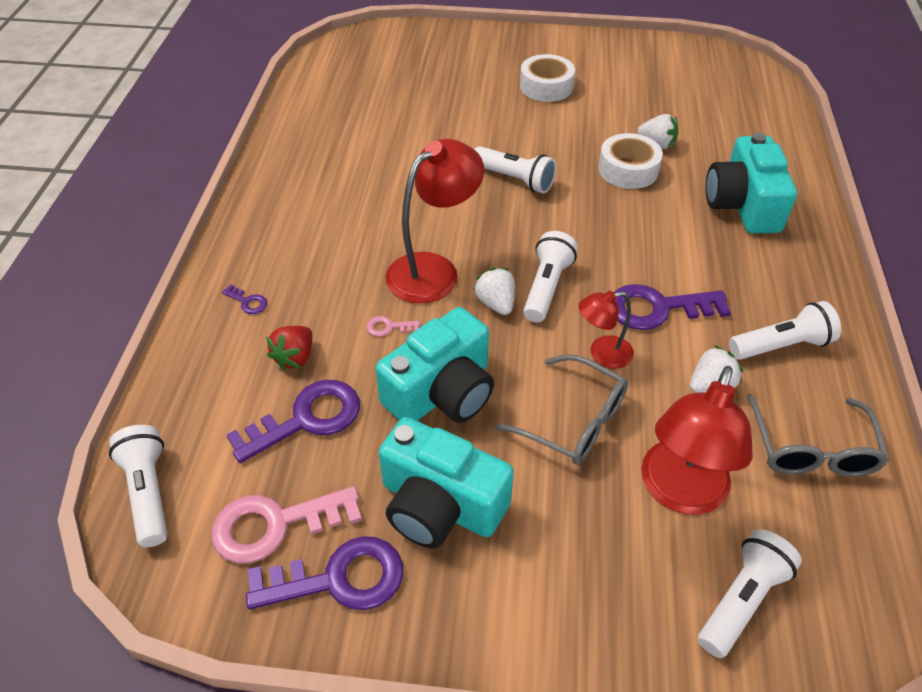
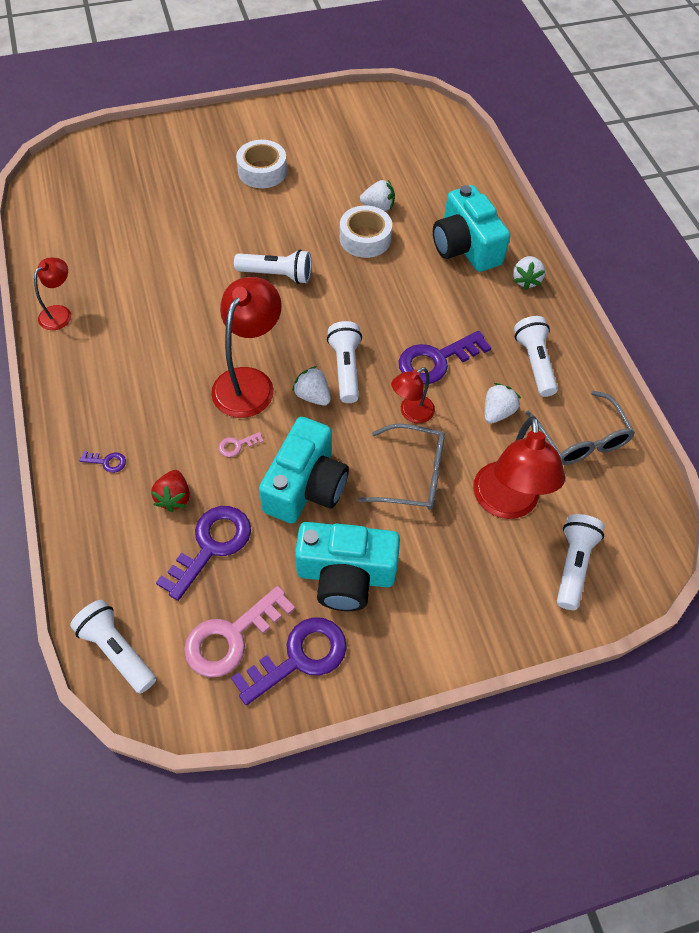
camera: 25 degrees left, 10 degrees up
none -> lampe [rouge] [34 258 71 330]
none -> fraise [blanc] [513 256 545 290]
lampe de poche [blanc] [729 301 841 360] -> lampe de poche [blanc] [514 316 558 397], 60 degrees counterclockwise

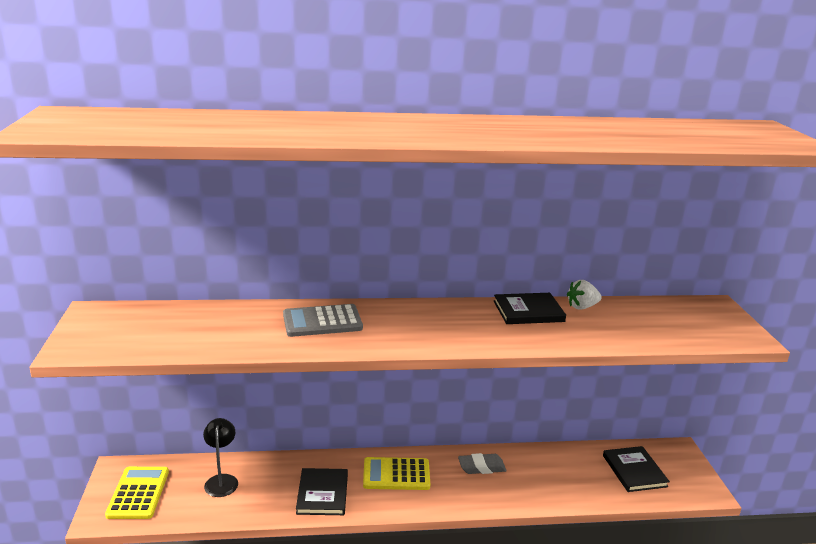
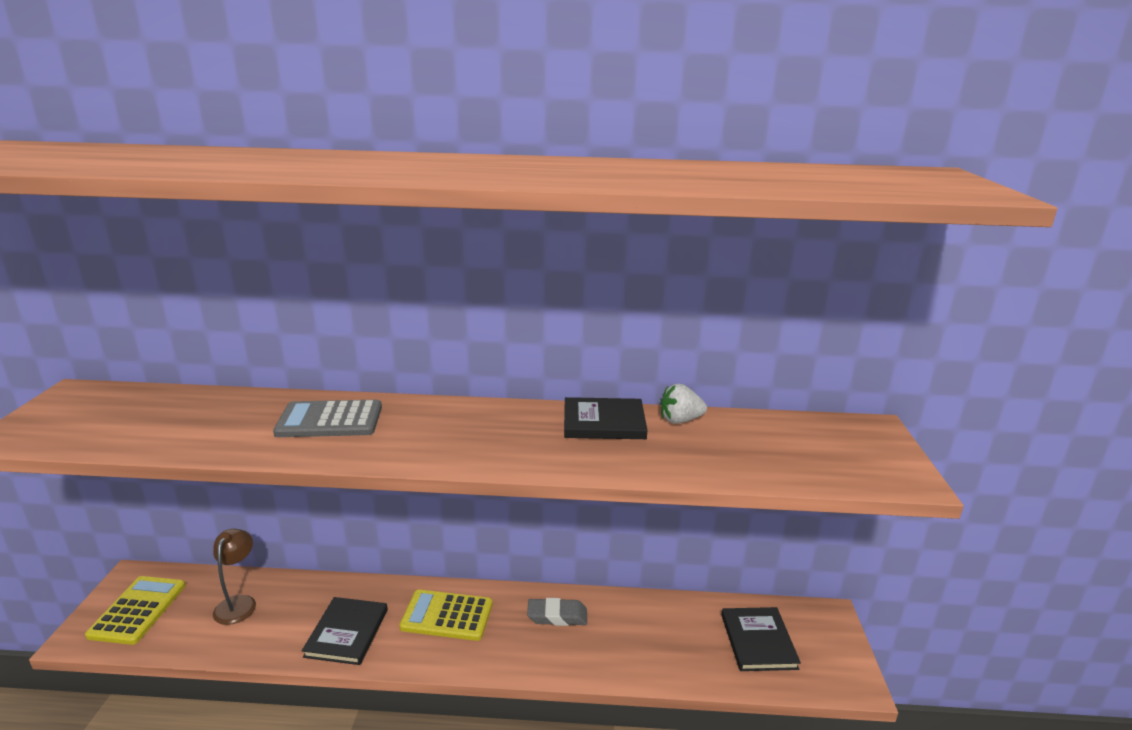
camera: 10 degrees right, 0 degrees up
lampe [noir] [203 418 238 497] -> lampe [marron] [213 529 256 625]

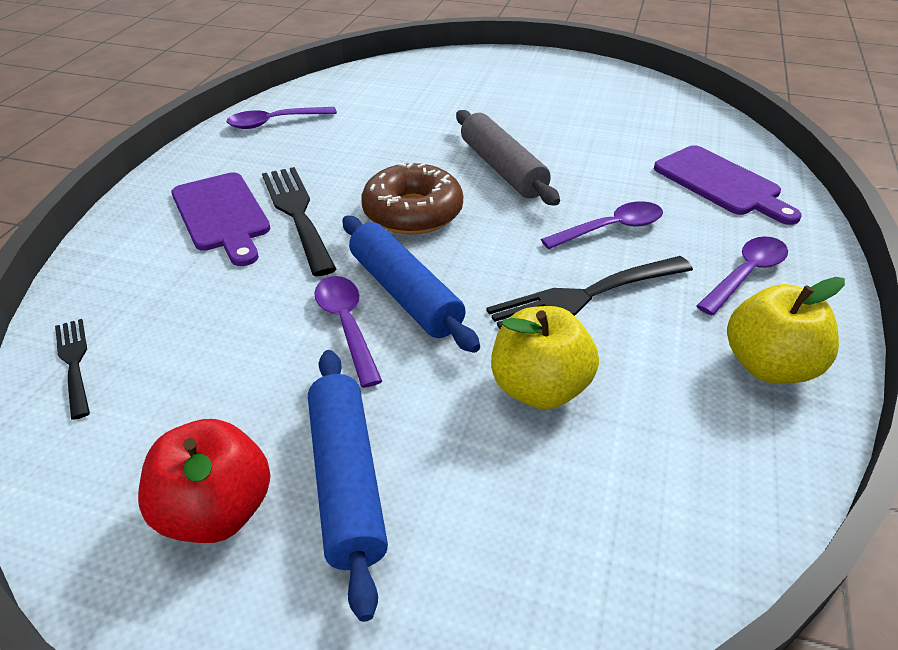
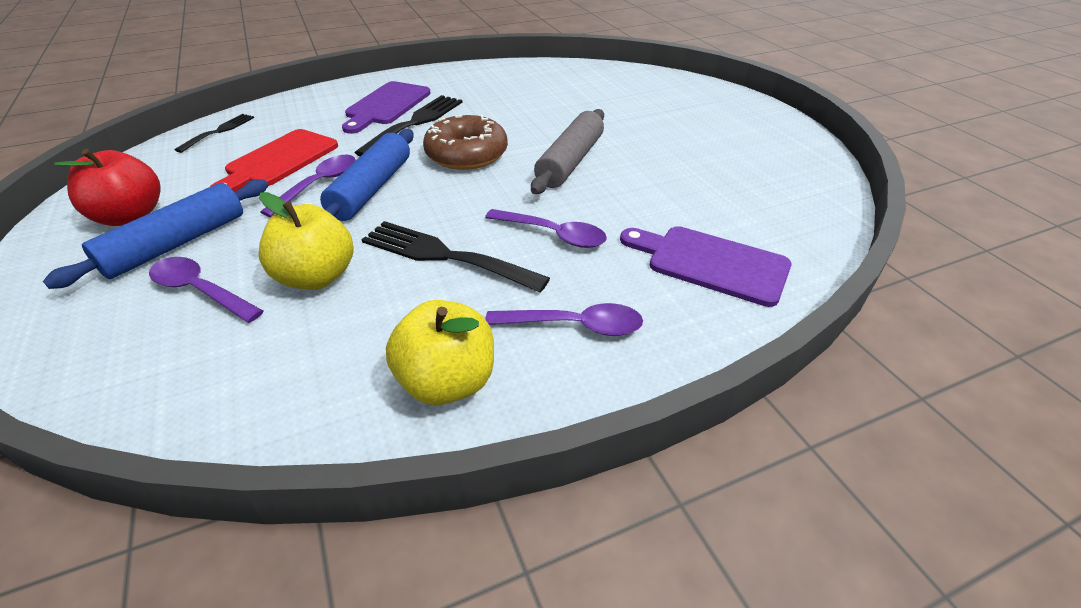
camera: 50 degrees right, 0 degrees up
none -> planche à découper [rouge] [210 129 338 192]
cuillère [violet] [227 107 337 129] -> cuillère [violet] [149 257 263 323], move
planche à découper [violet] [654 145 802 225] -> planche à découper [violet] [620 226 791 307], 105 degrees clockwise

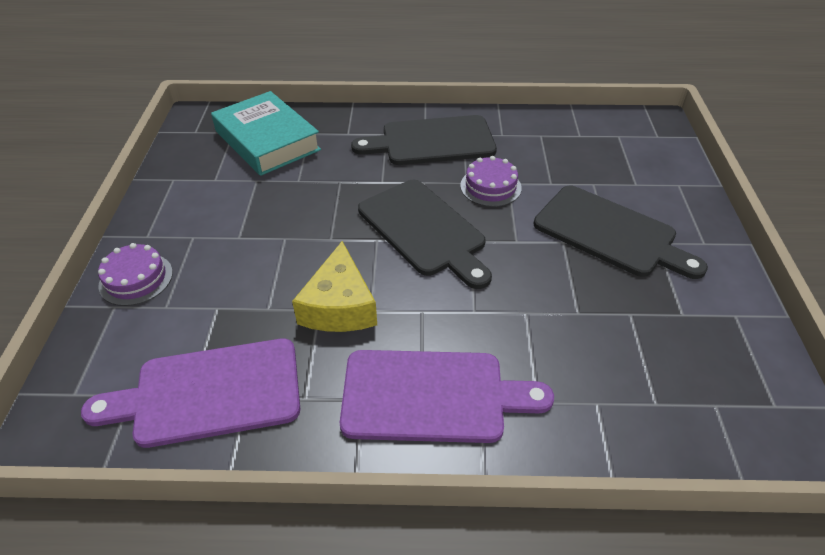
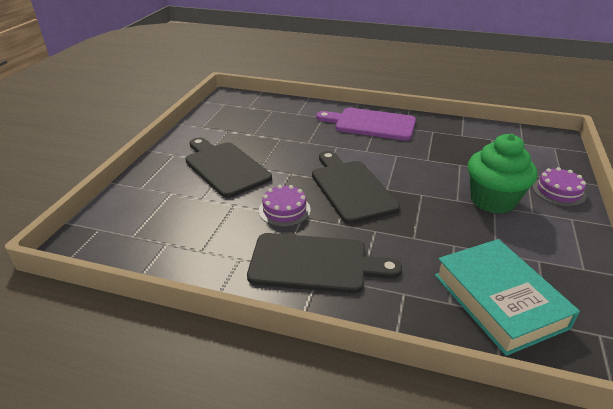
camera: 165 degrees left, 10 degrees down
planche à découper [violet] [81 339 300 448] -> none
fromage [jaune] [292 241 377 332] -> none
none -> muffin [vert] [468 134 537 214]

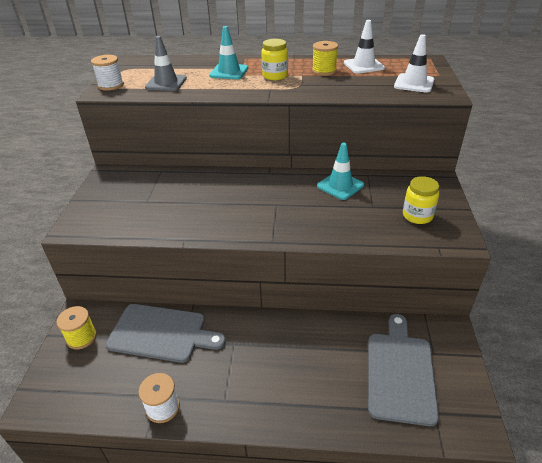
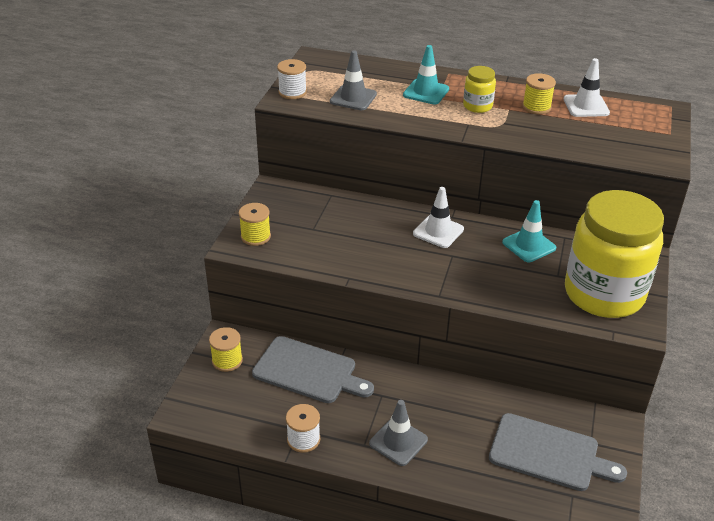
camera: 10 degrees right, 0 degrees up
none -> bobine [jaune] [239 203 271 246]
none -> cône de chantier [gris] [369 400 428 466]
cône de chantier [blanc] [394 34 435 92] -> cône de chantier [blanc] [413 187 464 248], move
planche à découper [gris] [368 314 439 426] -> planche à découper [gris] [489 413 627 491], 90 degrees clockwise
bocal [jaune] [403 176 439 224] -> bocal [jaune] [565 190 664 318], x2.41

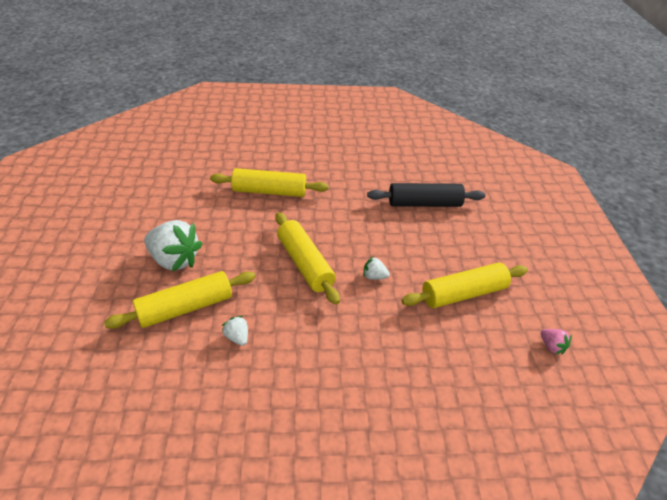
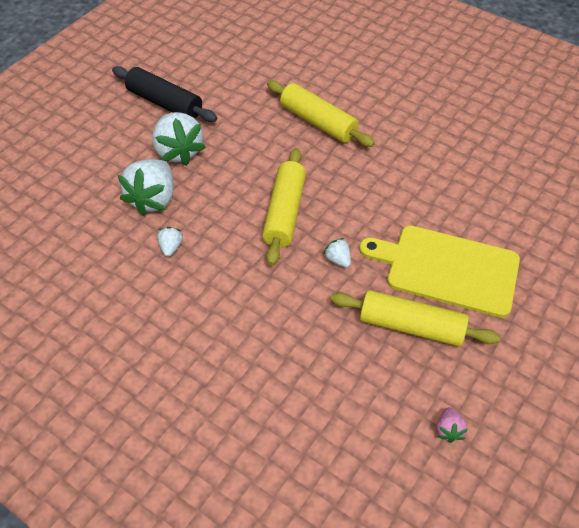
camera: 40 degrees right, 10 degrees up
none -> planche à découper [jaune] [359 225 520 318]
rouleau à pâtisserie [noir] [367 183 485 207] -> rouleau à pâtisserie [noir] [112 66 217 122], move
rouleau à pâtisserie [jaune] [104 271 256 329] -> fraise [blanc] [118 159 174 216]

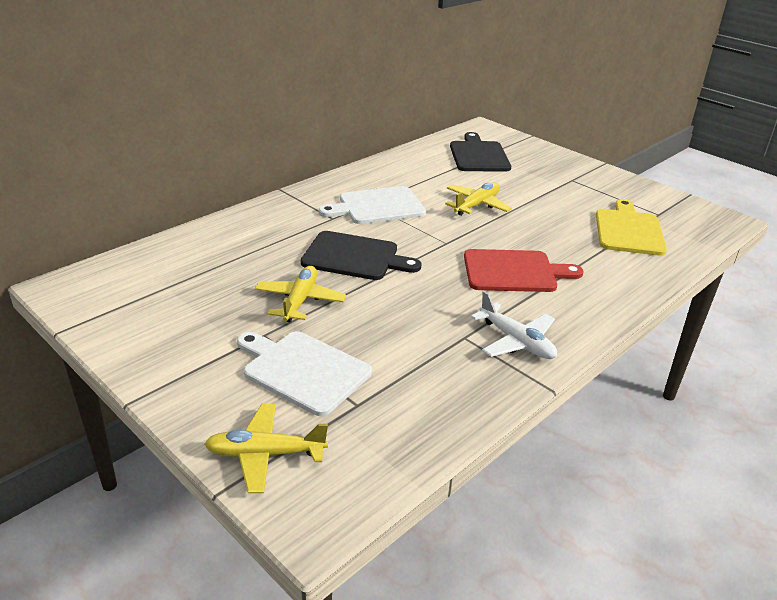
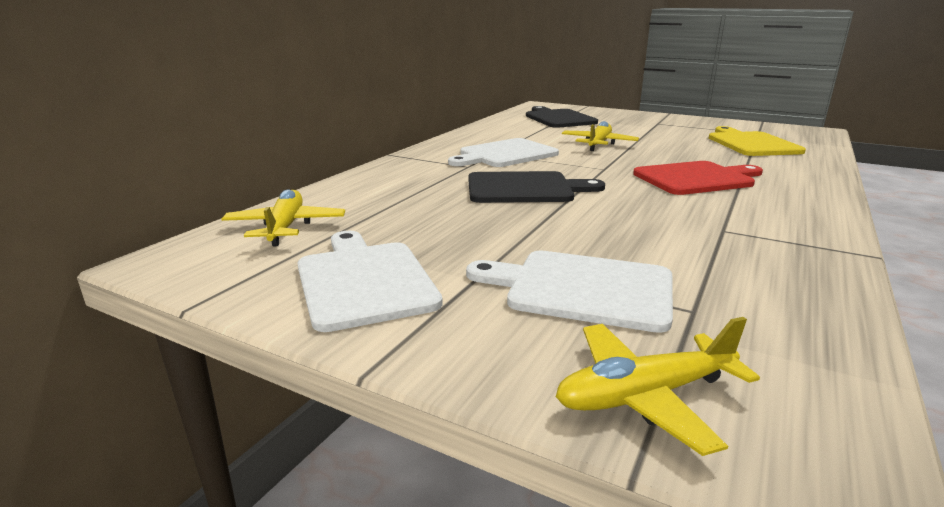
camera: 15 degrees left, 10 degrees down
avion [blanc] [471 291 557 359] -> none
none -> planche à découper [blanc] [297 230 443 332]
avion [jaune] [255 266 346 323] -> avion [jaune] [221 189 345 246], move

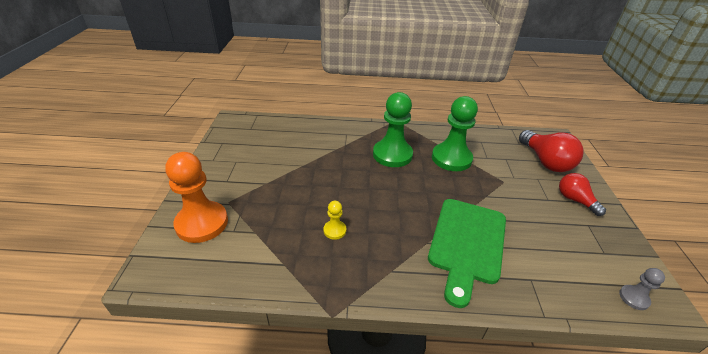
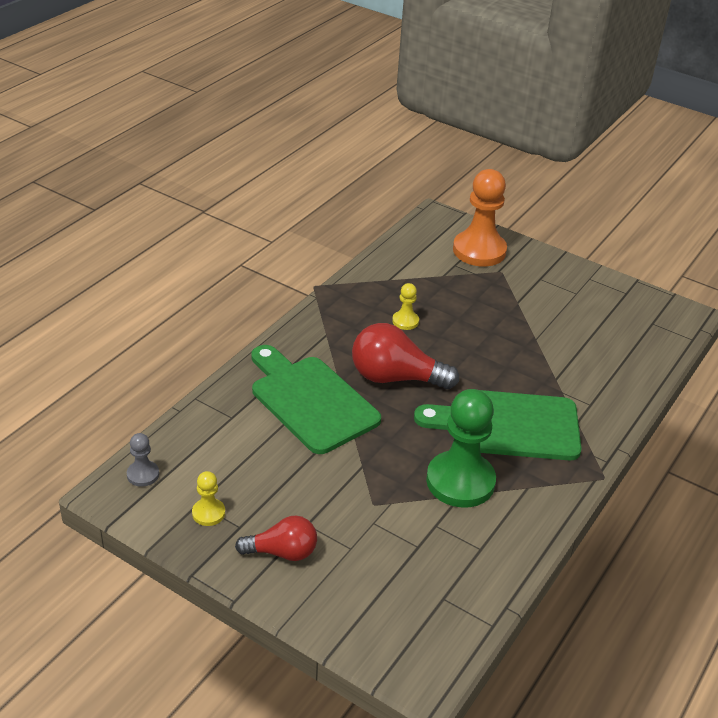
camera: 120 degrees right, 0 degrees up
none -> pion [jaune] [192 471 225 526]
ampoule [rouge] [519 130 584 172] -> ampoule [rouge] [352 323 459 389], move
pion [vert] [373 92 413 167] -> planche à découper [vert] [414 390 582 460]

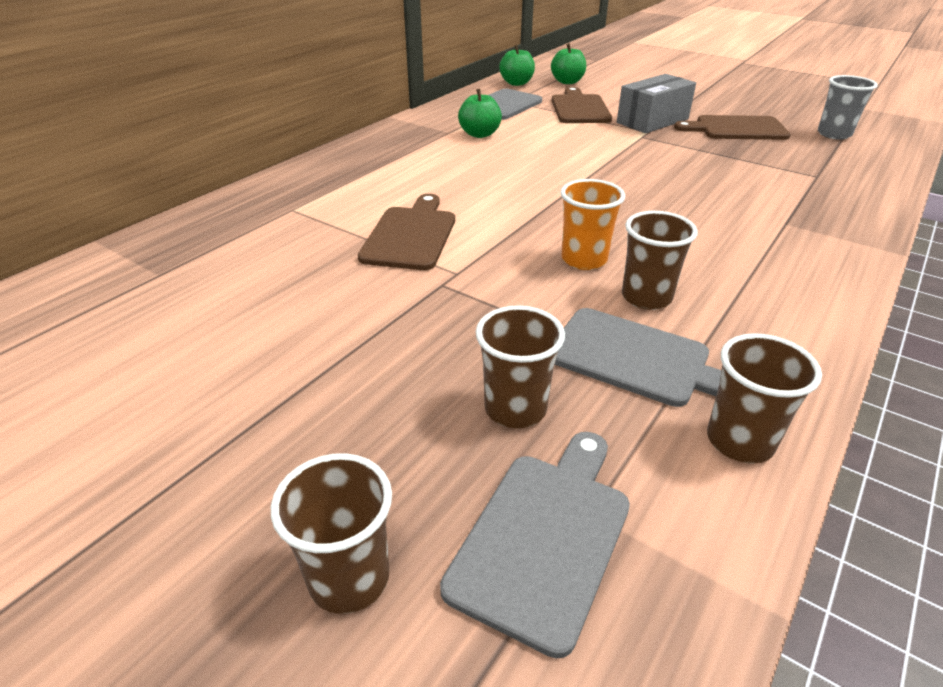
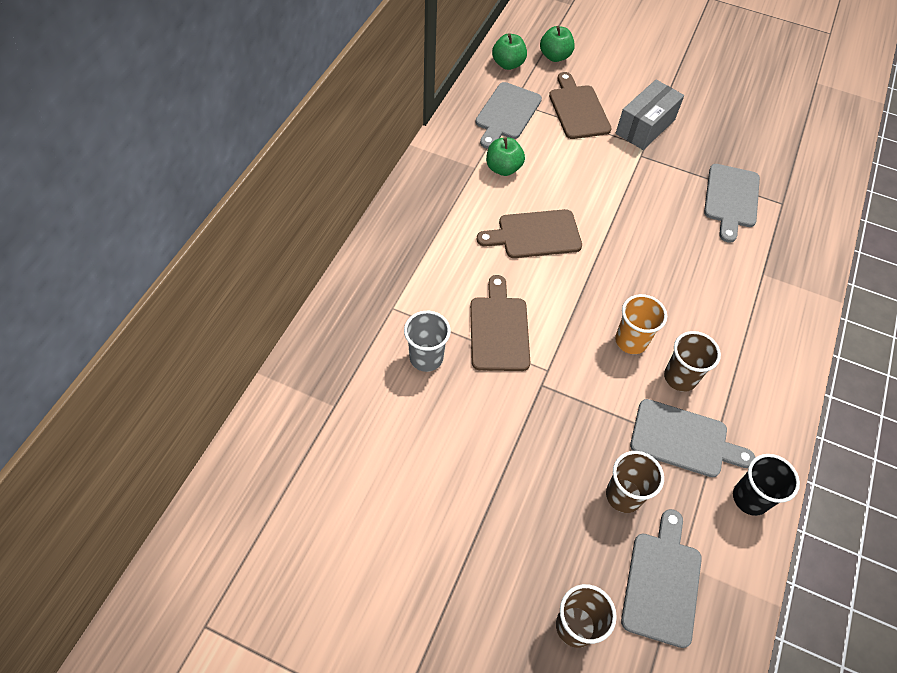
camera: 15 degrees left, 20 degrees up
none -> planche à découper [gris] [704 164 760 243]
planche à découper [marron] [674 115 791 140] -> planche à découper [marron] [477 209 582 258], move
gobelet [gris] [818 75 878 140] -> gobelet [gris] [404 311 451 372], move
gobelet [marron] [707 333 822 463] -> gobelet [noir] [733 454 800 516]

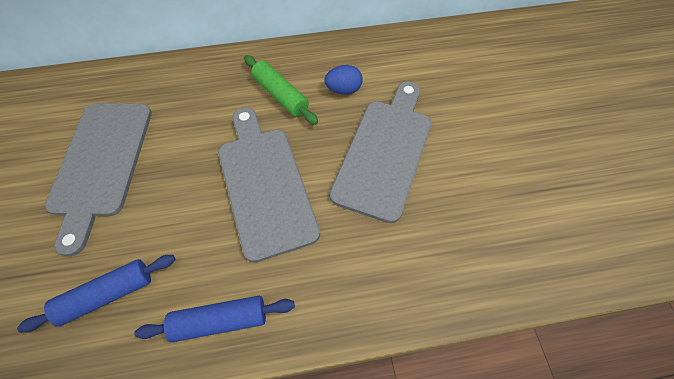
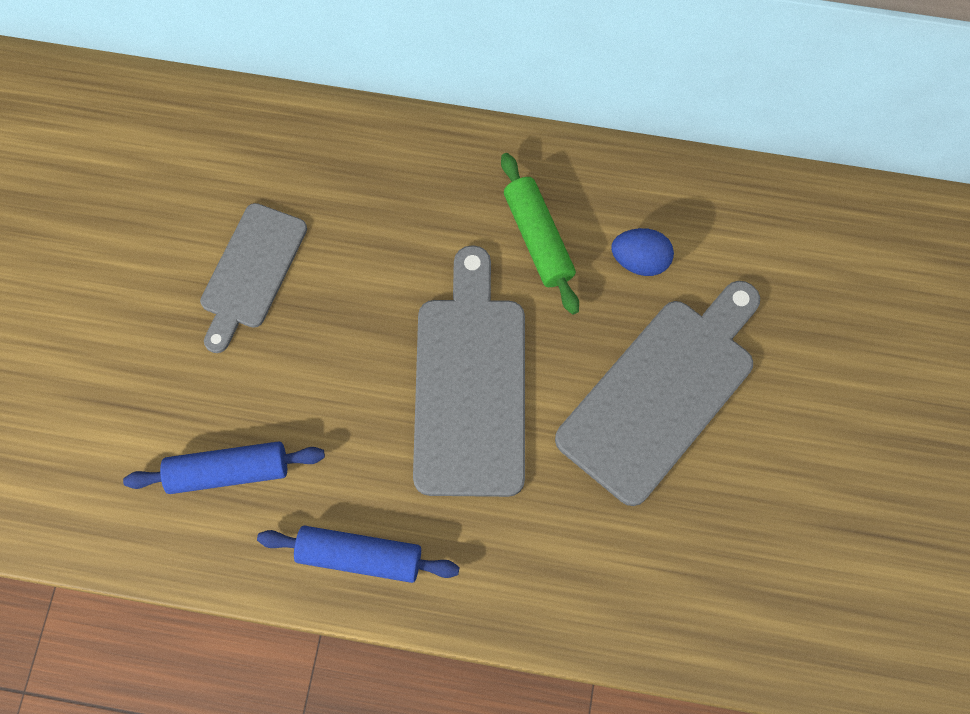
camera: 20 degrees right, 10 degrees up
planche à découper [gris] [45 103 152 257] -> planche à découper [gris] [200 203 307 353], x0.64

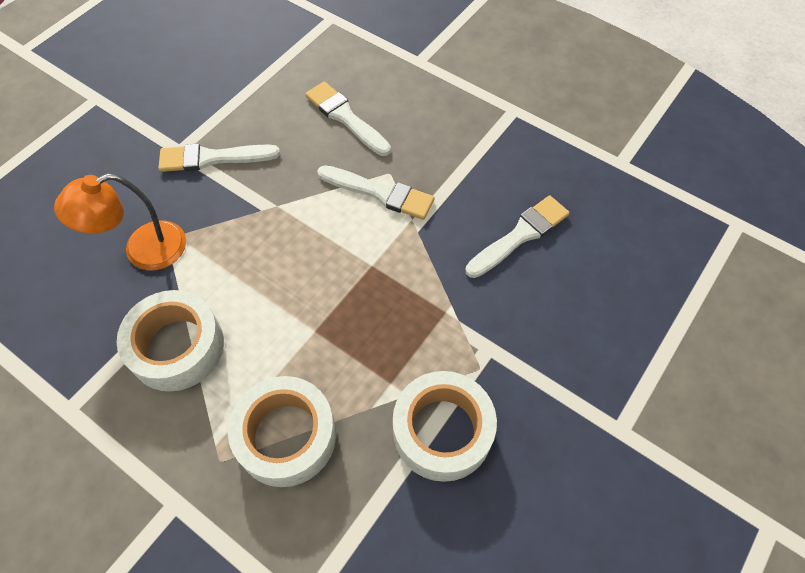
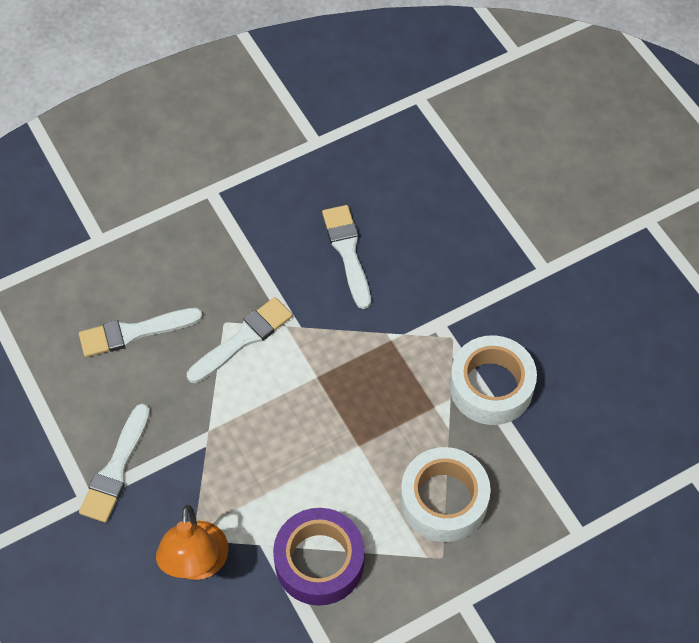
camera: 65 degrees left, 0 degrees up
ruban adhésif [blanc] [116 290 224 392] -> ruban adhésif [violet] [273 508 365 606]

